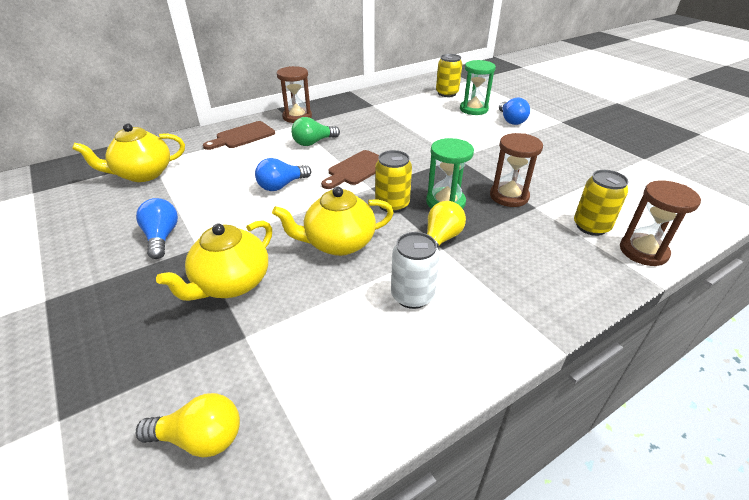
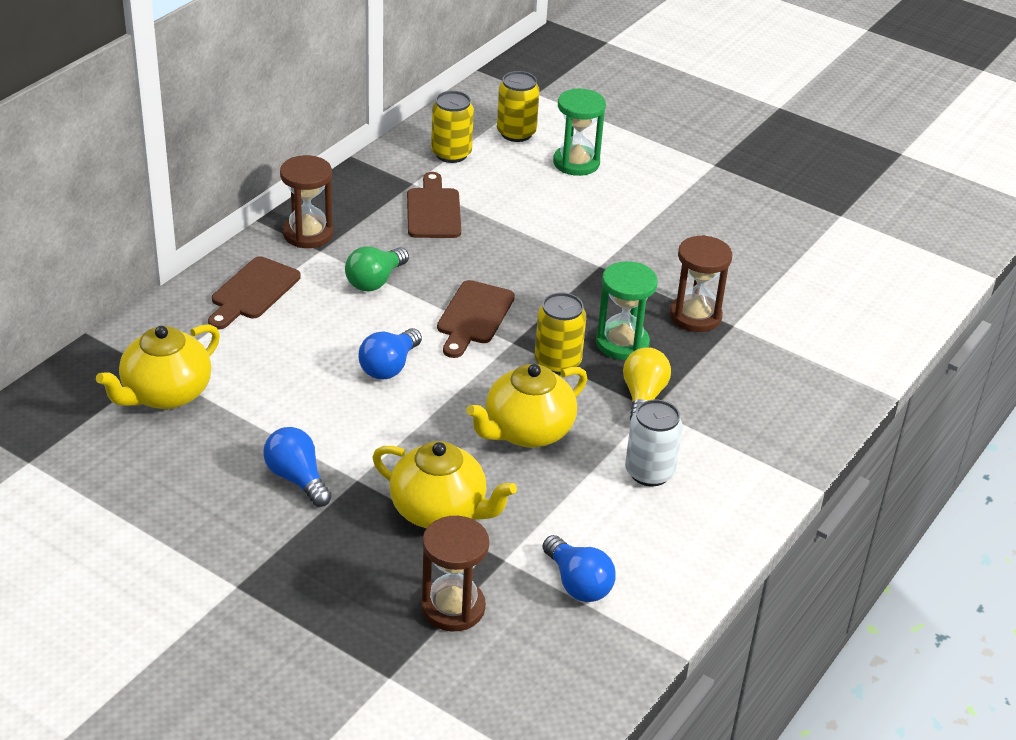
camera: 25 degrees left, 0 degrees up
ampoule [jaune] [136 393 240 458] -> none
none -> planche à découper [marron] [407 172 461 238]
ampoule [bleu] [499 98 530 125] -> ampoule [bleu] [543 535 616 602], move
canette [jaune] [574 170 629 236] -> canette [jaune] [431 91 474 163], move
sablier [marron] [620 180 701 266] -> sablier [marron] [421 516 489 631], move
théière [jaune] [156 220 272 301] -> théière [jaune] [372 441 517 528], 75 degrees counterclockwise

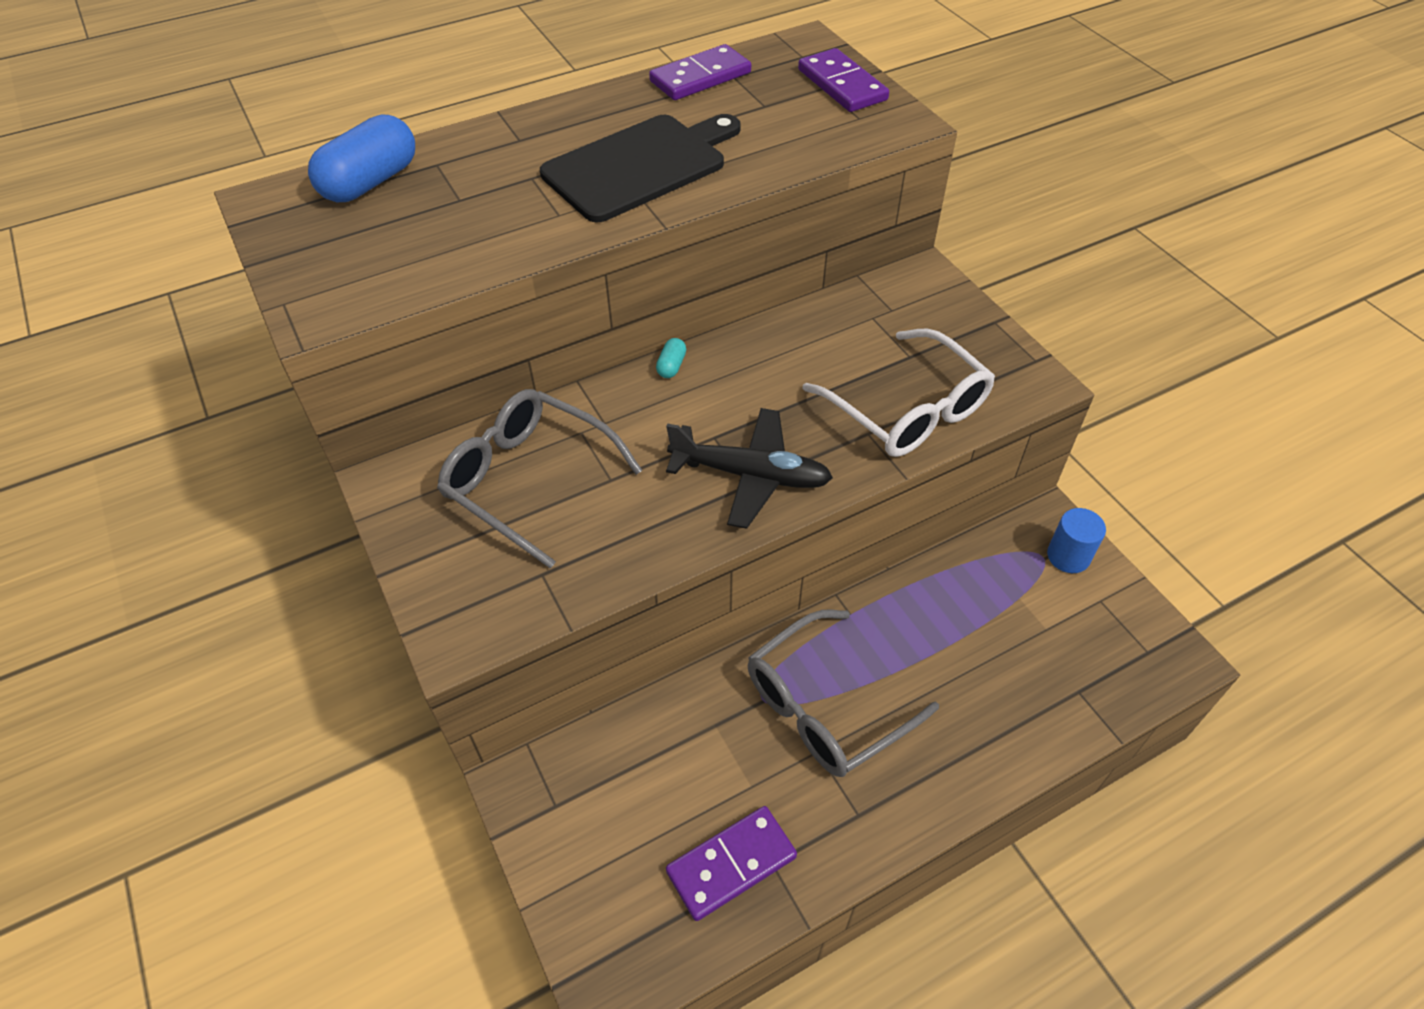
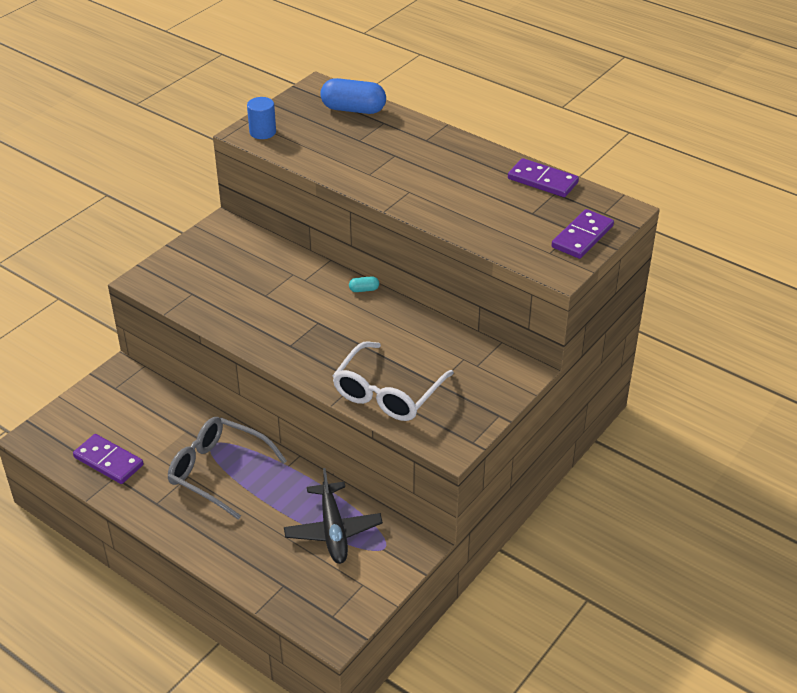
camera: 65 degrees right, 10 degrees down
lunettes [gris] [437 389 642 569] -> none
planche à découper [noir] [540 114 741 222] -> none
avion [noir] [666 408 833 529] -> avion [noir] [284 468 383 564], move
cylindre [bleu] [1047 508 1106 573] -> cylindre [bleu] [247 97 276 139], move

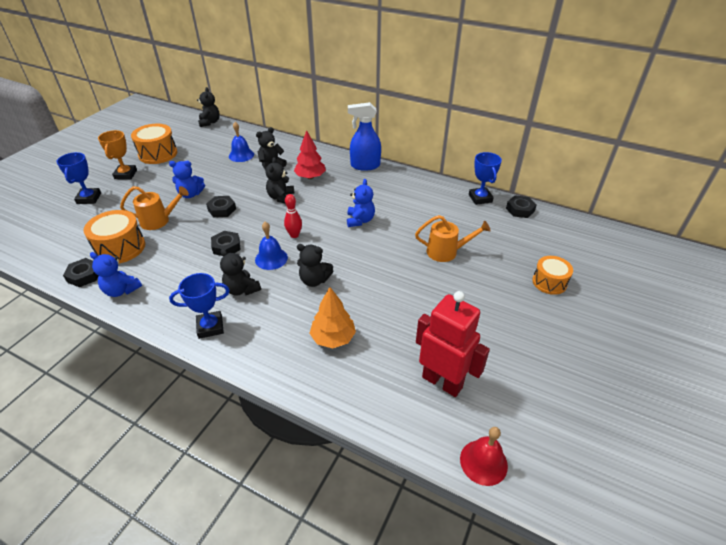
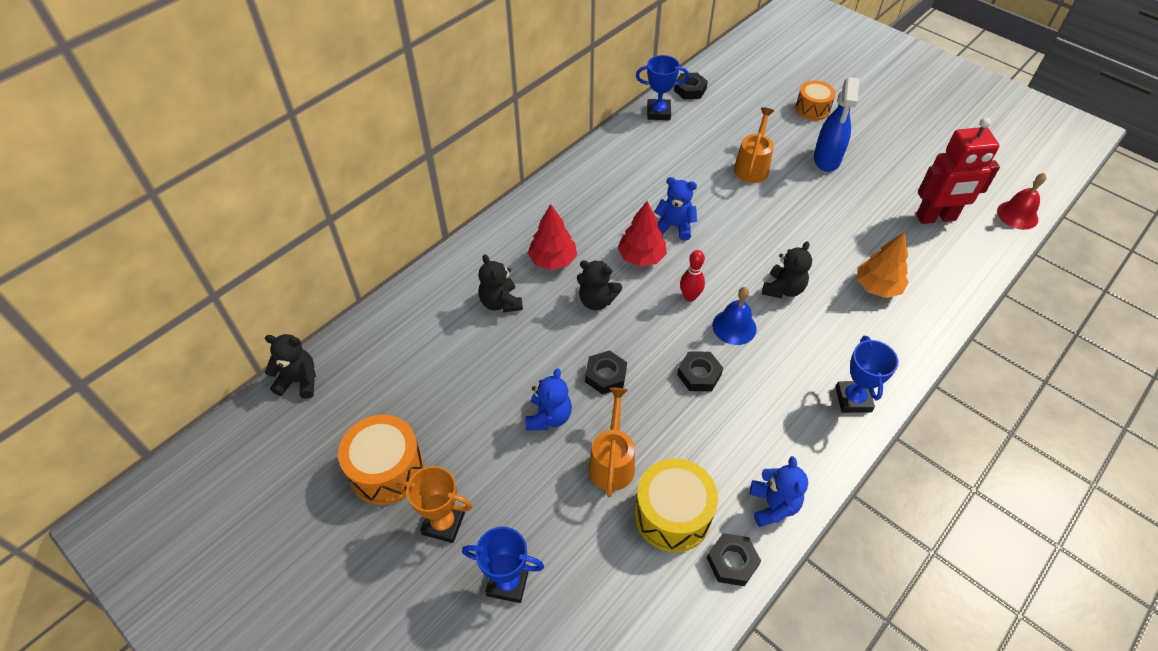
camera: 75 degrees left, 10 degrees up
ours en peluche [noir] [220 249 261 296] -> none
cloche [bleu] [229 122 254 162] -> none
none -> arbre [rouge] [618 201 667 267]
vaporisateur [bleu] [348 102 381 171] -> vaporisateur [bleu] [814 77 859 172], move
tambour [orange] [84 210 145 263] -> tambour [jaune] [635 458 718 552]
ours en peluche [bleu] [90 252 142 297] -> ours en peluche [bleu] [750 456 808 527], 45 degrees counterclockwise
robot [rouge] [416 291 490 397] -> robot [rouge] [916 118 1000 224], 150 degrees counterclockwise

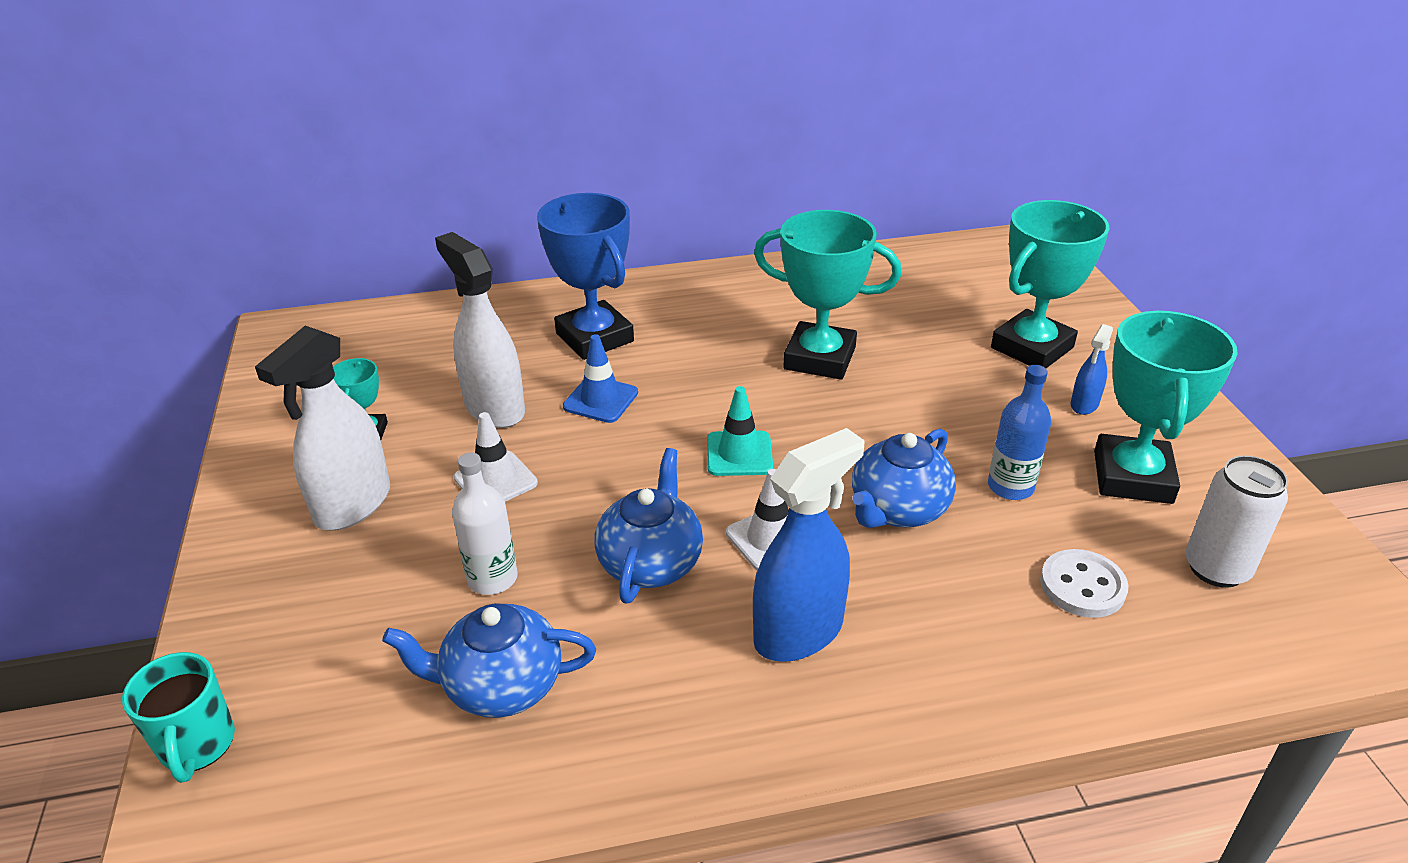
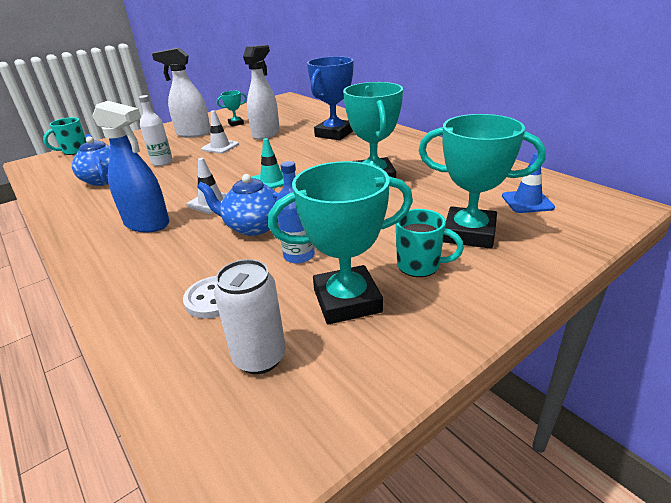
camera: 65 degrees right, 5 degrees down
théière [bleu] [595 448 703 604] -> none
cône de chantier [bleu] [563 334 638 423] -> cône de chantier [bleu] [502 153 555 213], move
vaporisateur [bleu] [1070 324 1113 415] -> tasse [turquoise] [396 209 464 277]

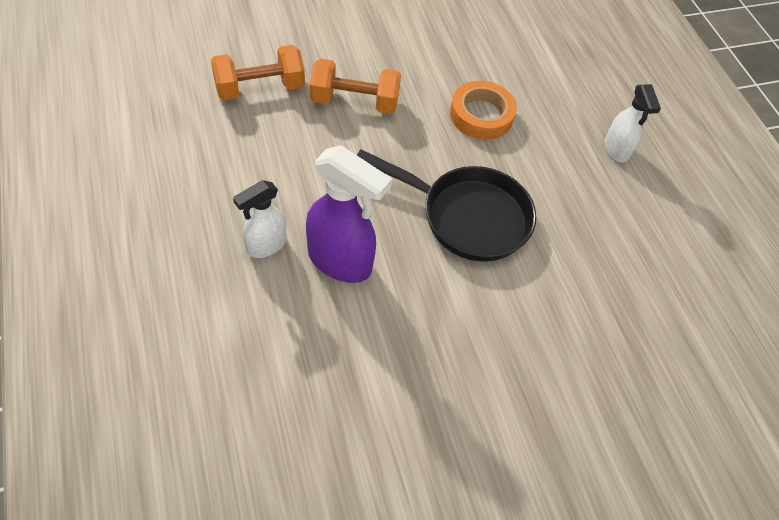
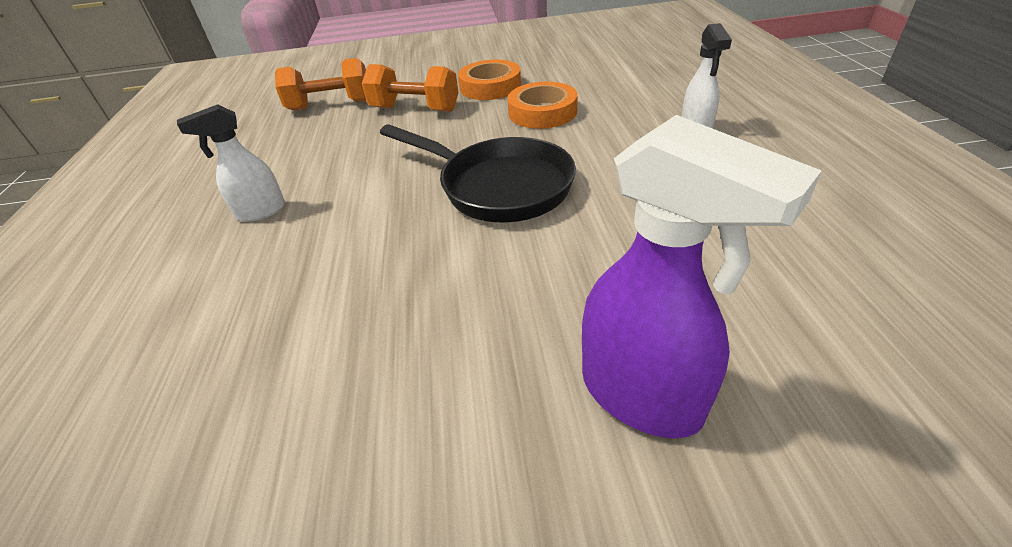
camera: 20 degrees right, 15 degrees down
none -> ruban adhésif [orange] [458 60 521 100]
vaporisateur [violet] [306 145 392 283] -> vaporisateur [violet] [582 115 822 438], move

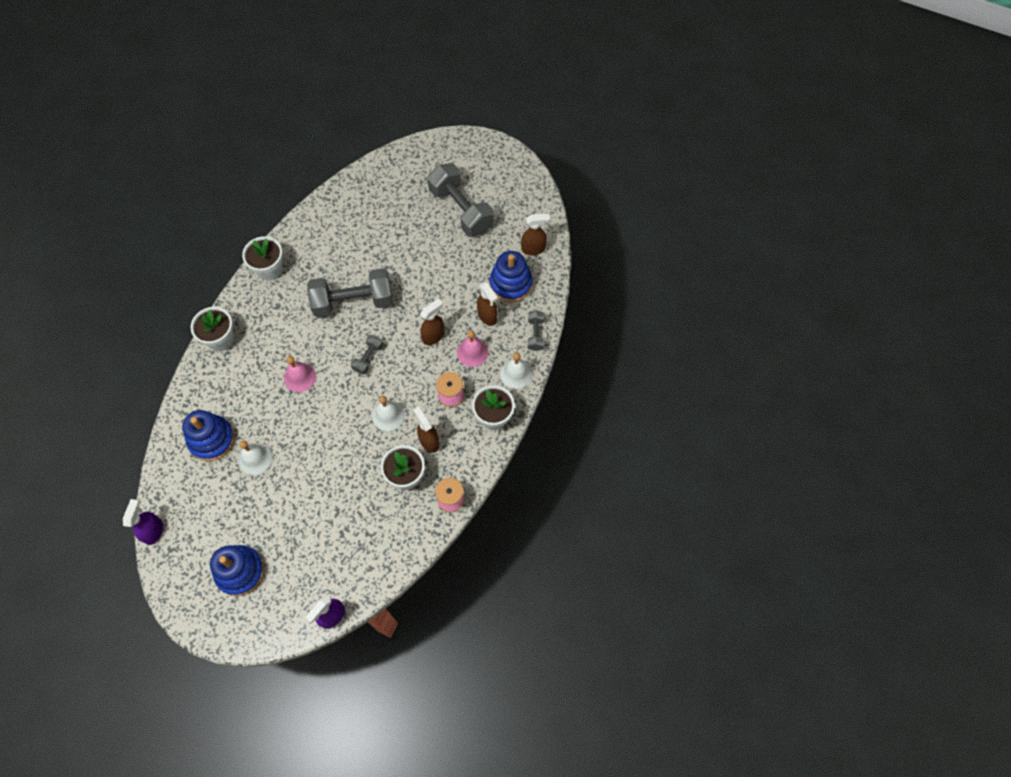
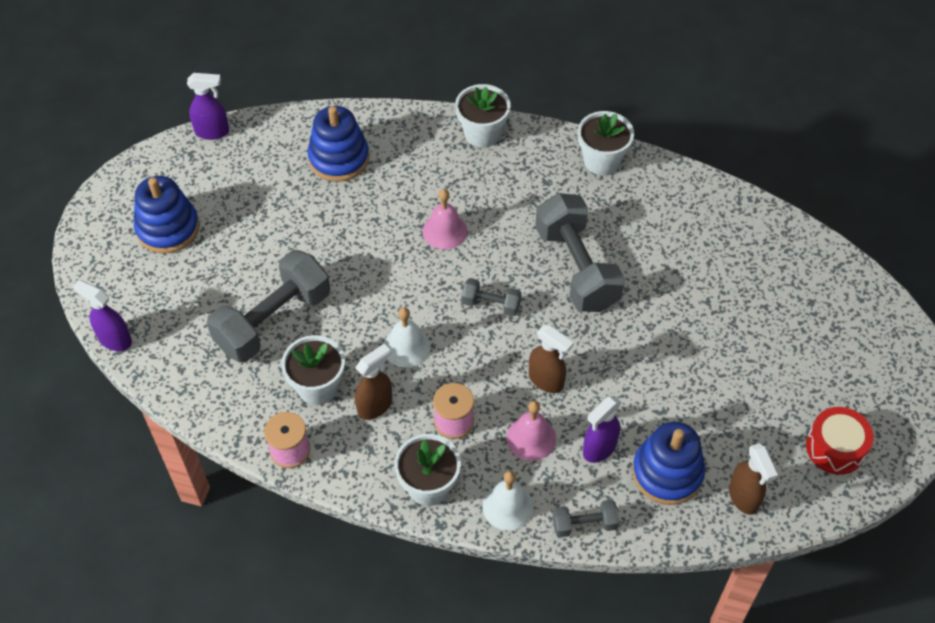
camera: 80 degrees right, 10 degrees down
cloche [blanc] [239 441 272 475] -> none
none -> tambour [rouge] [806 407 874 475]
haltère [gris] [427 163 494 237] -> haltère [gris] [207 250 330 362], move
vaporisateur [marron] [477 282 498 326] -> vaporisateur [violet] [583 396 621 463]

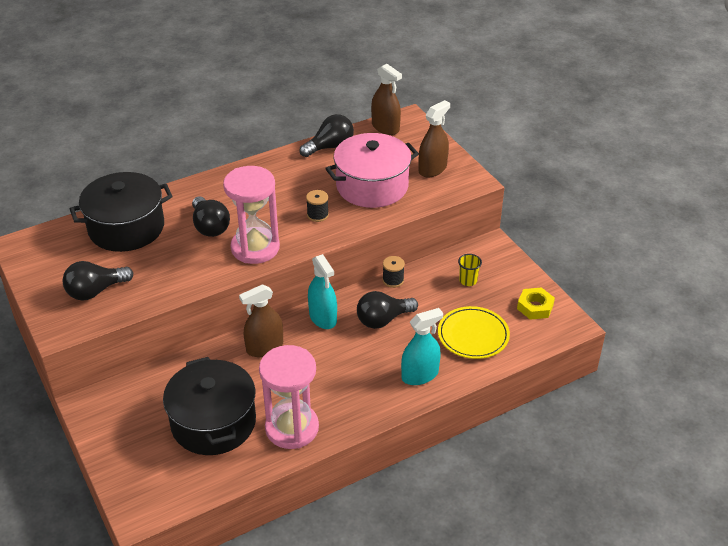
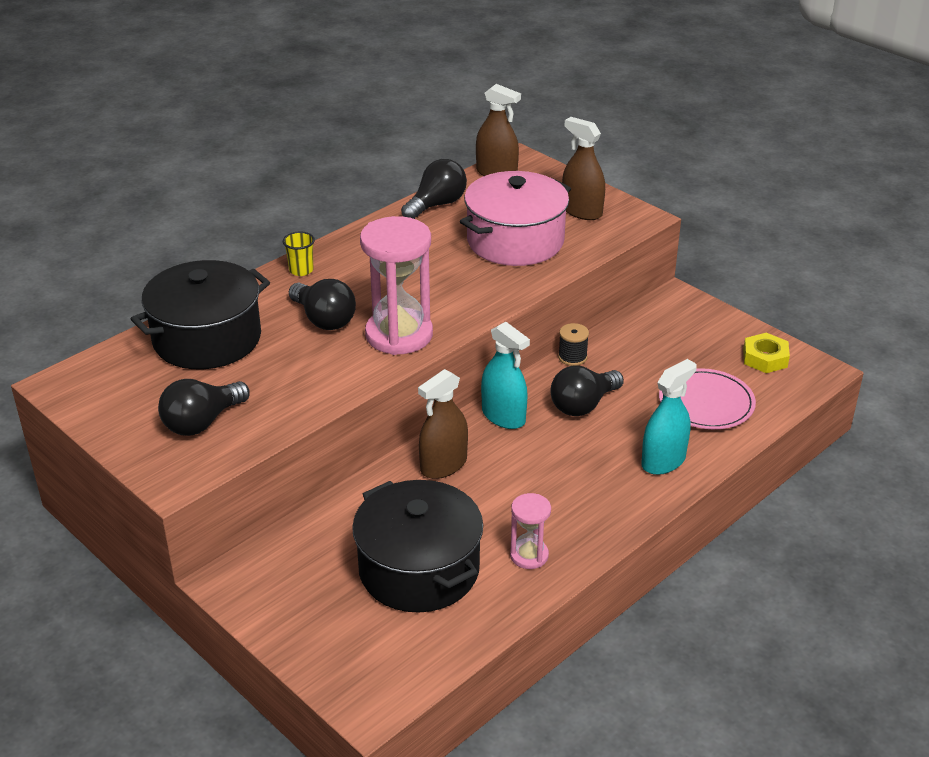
camera: 15 degrees left, 5 degrees down
bobine [noir] [306 190 329 222] -> none
gobelet [jaune] [458 254 482 286] -> gobelet [jaune] [283 232 315 276], move
assiette [jaune] [438 306 510 359] -> assiette [rose] [659 368 756 429]
vaporisateur [marron] [419 100 450 177] -> vaporisateur [marron] [562 117 605 220], 75 degrees counterclockwise
sablier [rose] [259 345 319 449] -> sablier [rose] [510 493 551 569], x0.52

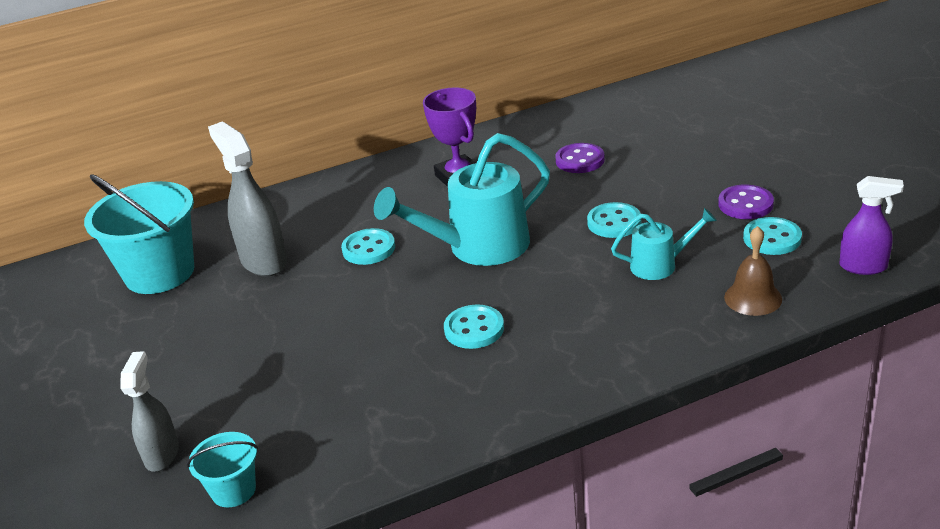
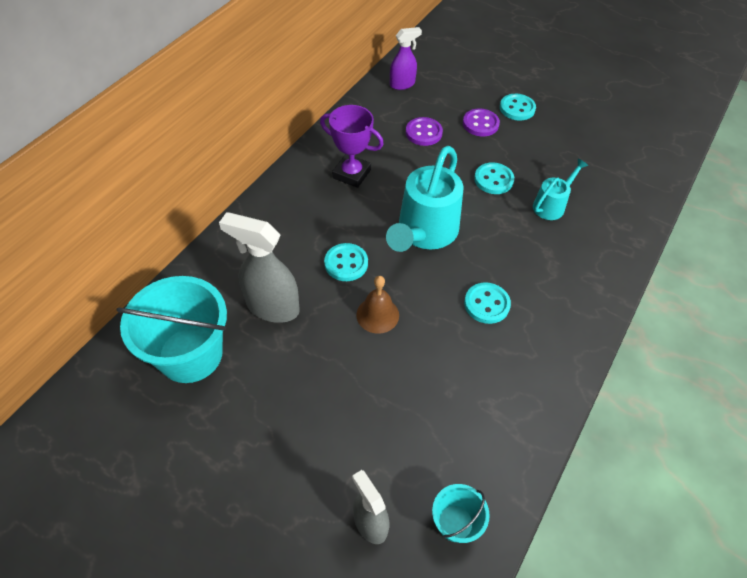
camera: 40 degrees left, 20 degrees up
bouton [violet] [718 184 774 219] -> bouton [violet] [463 109 500 136], move
cloche [marron] [724 226 782 316] -> cloche [marron] [356 276 399 334], move
bouton [turquoise] [743 217 802 255] -> bouton [turquoise] [500 94 536 121], move
vaporisateur [violet] [839 176 904 275] -> vaporisateur [violet] [390 27 422 90], move

